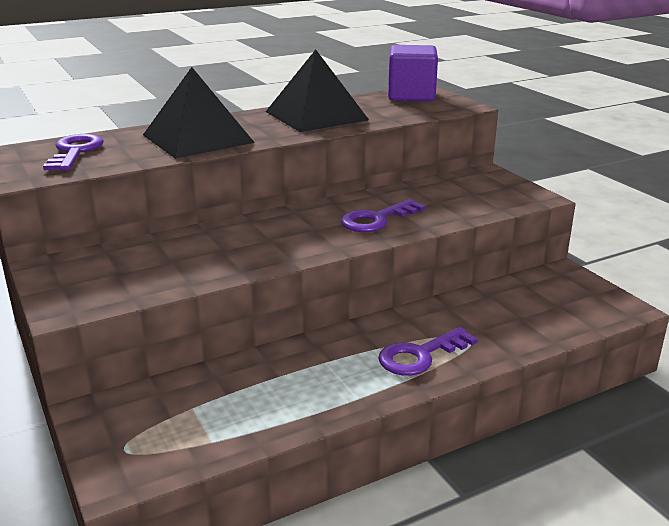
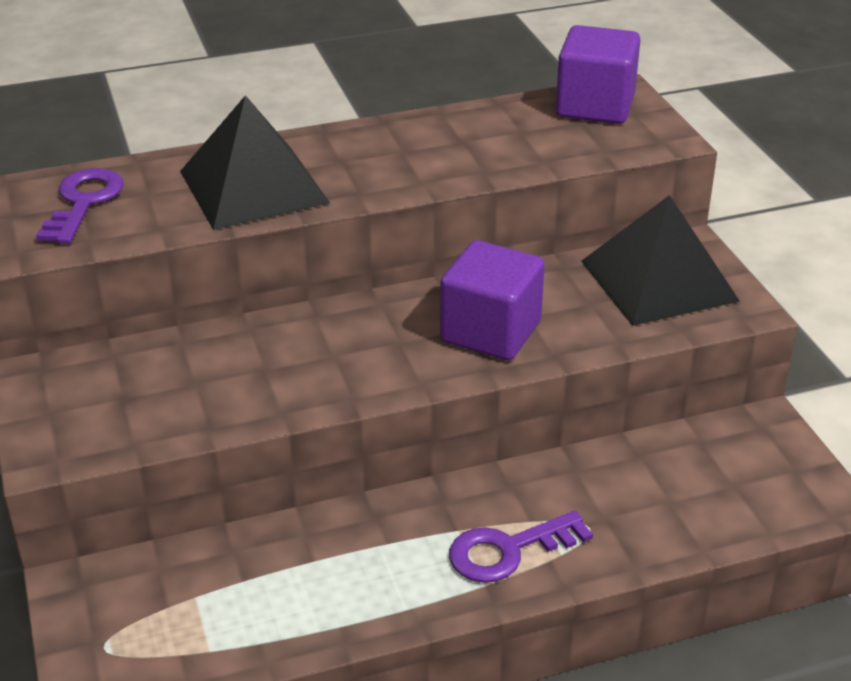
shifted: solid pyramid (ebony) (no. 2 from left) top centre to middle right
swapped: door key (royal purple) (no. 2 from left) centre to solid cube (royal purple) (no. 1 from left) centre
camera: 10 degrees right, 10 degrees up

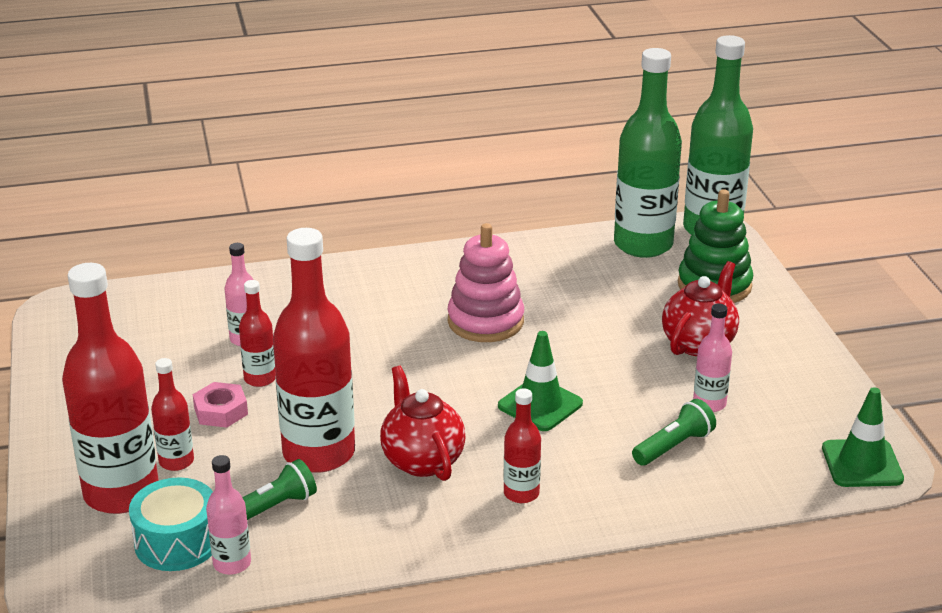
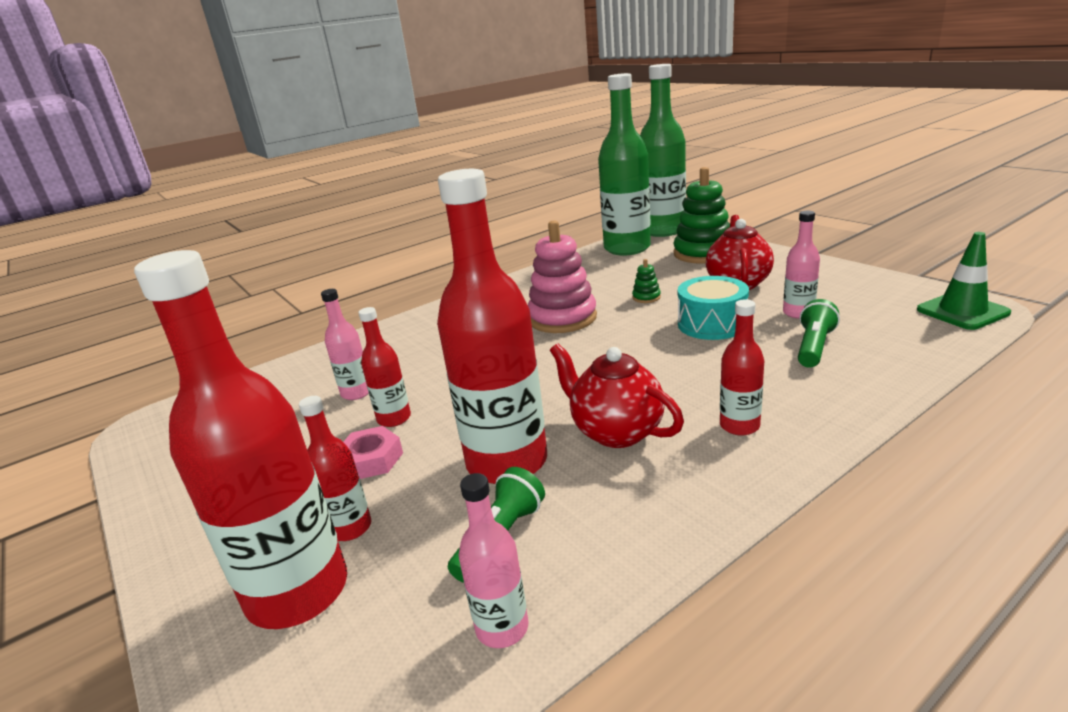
gone: safety cone (green) (no. 1 from left) centre
new: stacking rings (green) (no. 1 from left) centre
shifted: drum (turquoise) bottom left to middle right
camera: 20 degrees left, 5 degrees down

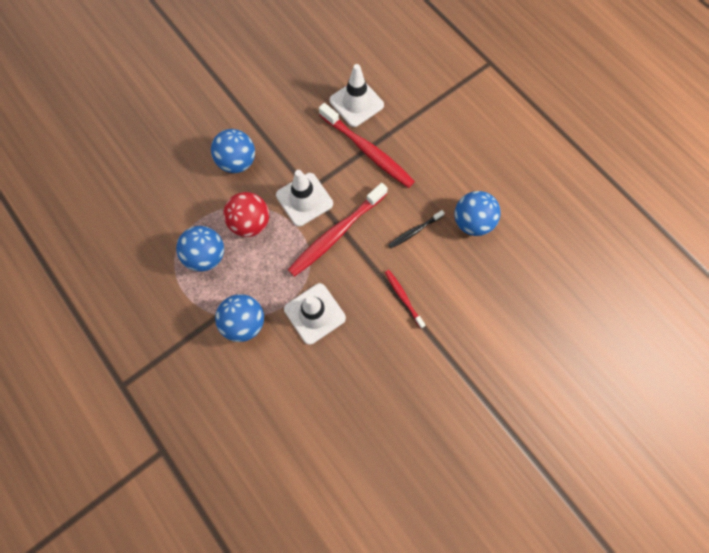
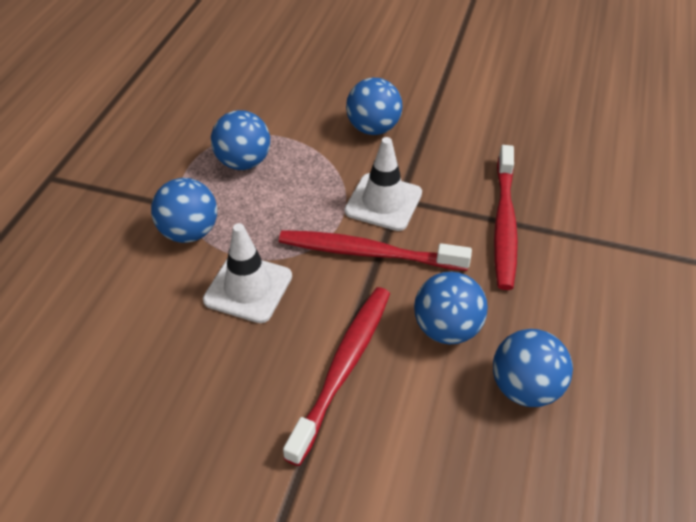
gone: sphere (scarlet) centre; safety cone (pure white) (no. 3 from left) top centre
swapped: toothbrush (ebony) centre to sphere (blue) (no. 4 from left) centre
scaled: toothbrush (scarlet) (no. 3 from left in the first image) centre = bottom centre x1.98
camera: 55 degrees right, 25 degrees down

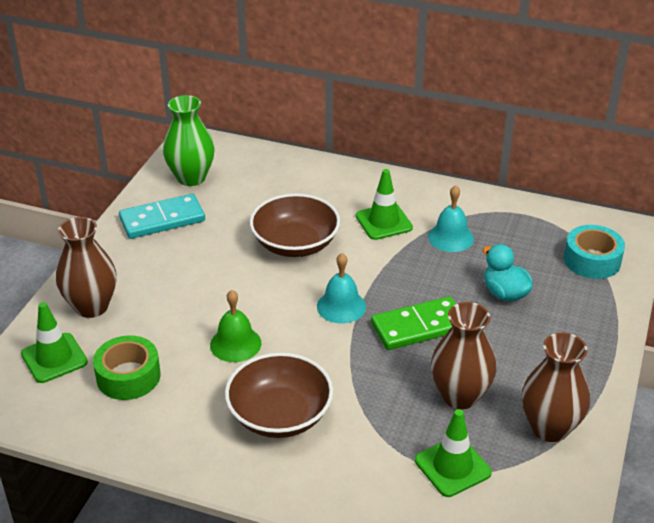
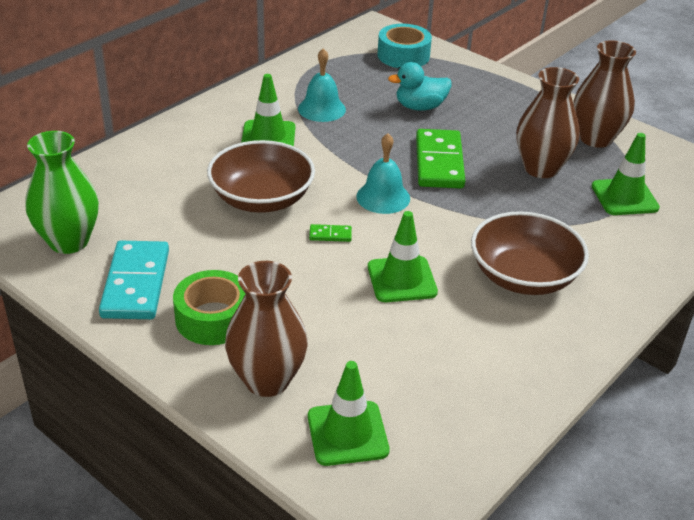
new: domino (green) (no. 1 from left) centre
shifted: tape (green) bottom left to middle left
swapped: school bell (green) centre to safety cone (green) (no. 3 from left) centre
camera: 70 degrees left, 0 degrees up

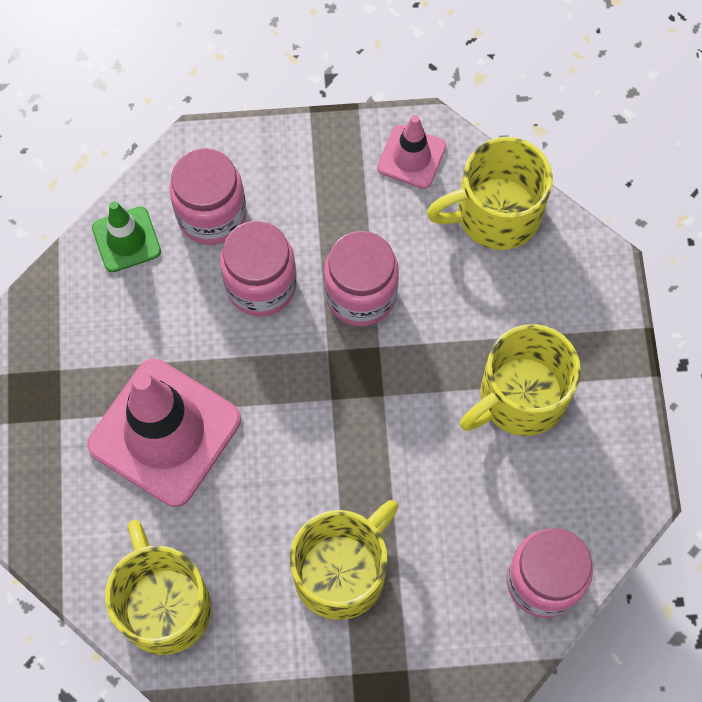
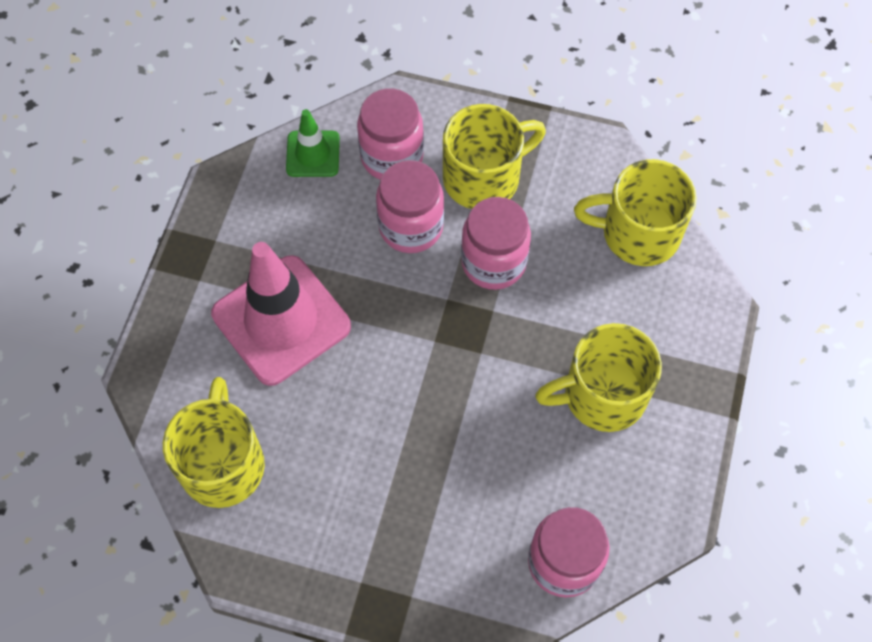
gone: safety cone (rose-pink) (no. 2 from left) top centre
shifted: coffee mug (yellow) (no. 2 from left) bottom centre to top centre
camera: 20 degrees right, 5 degrees down

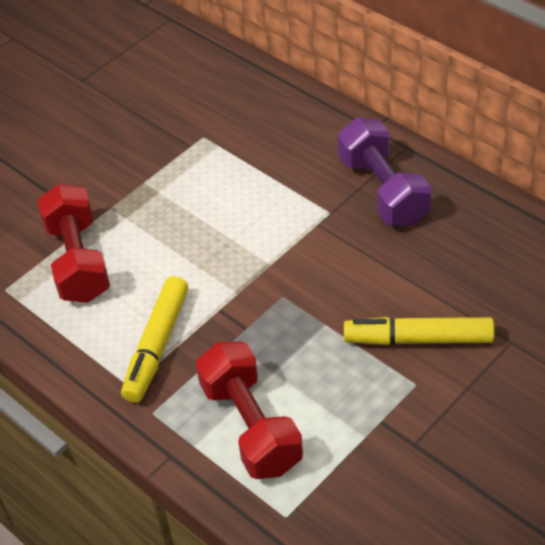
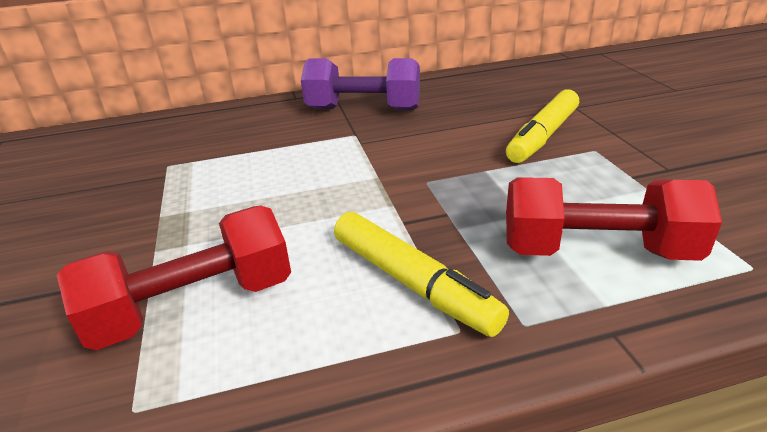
rotated: dumbbell (scarlet) (no. 1 from left) middle left = middle left 45 degrees counterclockwise
camera: 60 degrees left, 15 degrees down

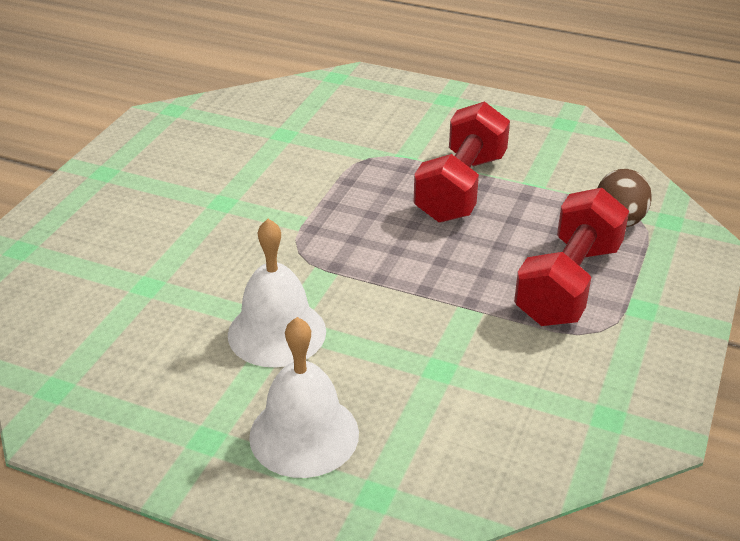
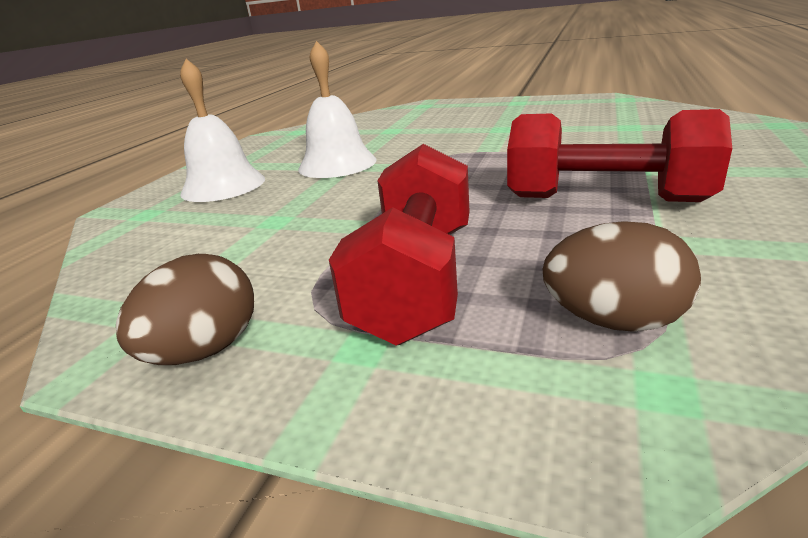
new: egg shape (russet) (no. 1 from left) middle left
rotated: dumbbell (scarlet) (no. 2 from left in the first image) middle right = centre 75 degrees clockwise
camera: 90 degrees right, 10 degrees down

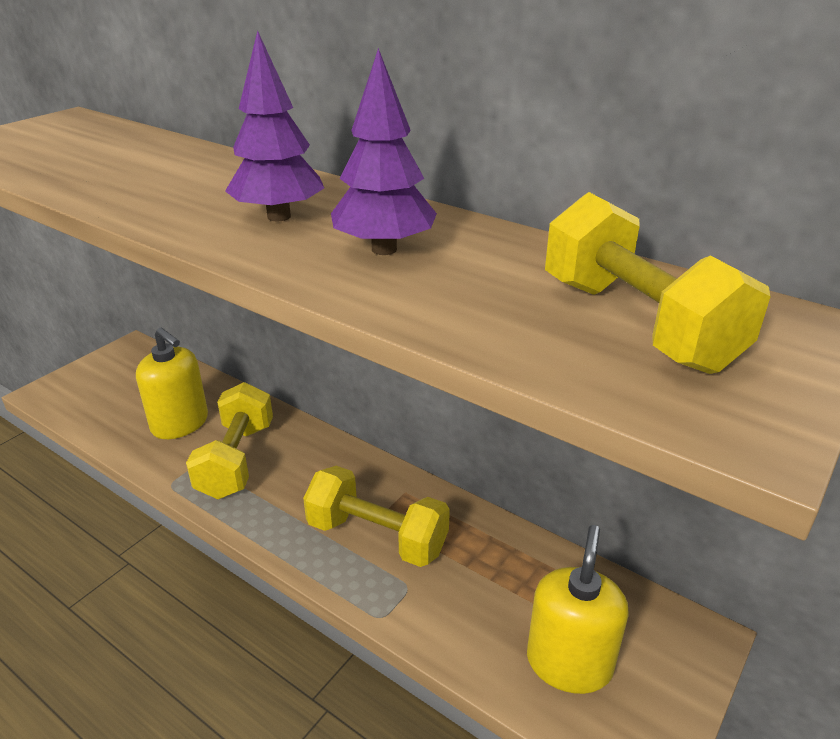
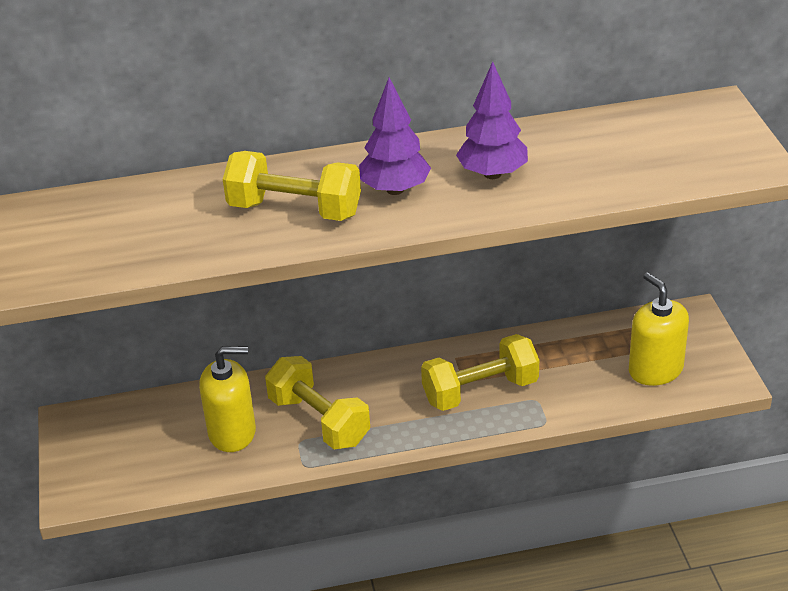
shifted: dumbbell (yellow) (no. 3 from left in the first image) middle right to dumbbell (yellow) (no. 1 from left) top centre
camera: 45 degrees left, 5 degrees up

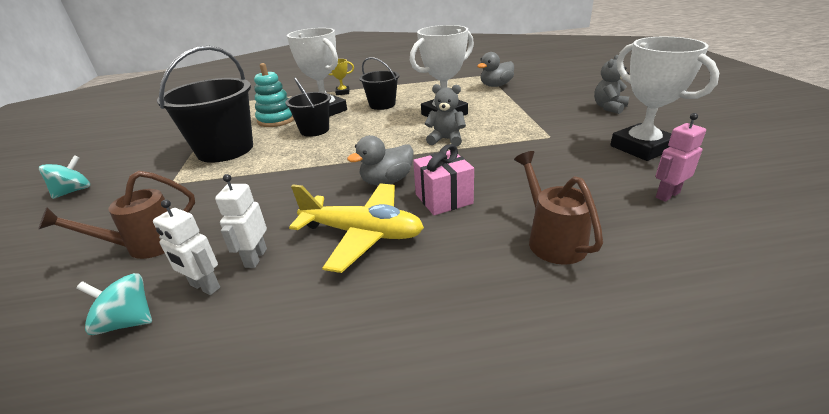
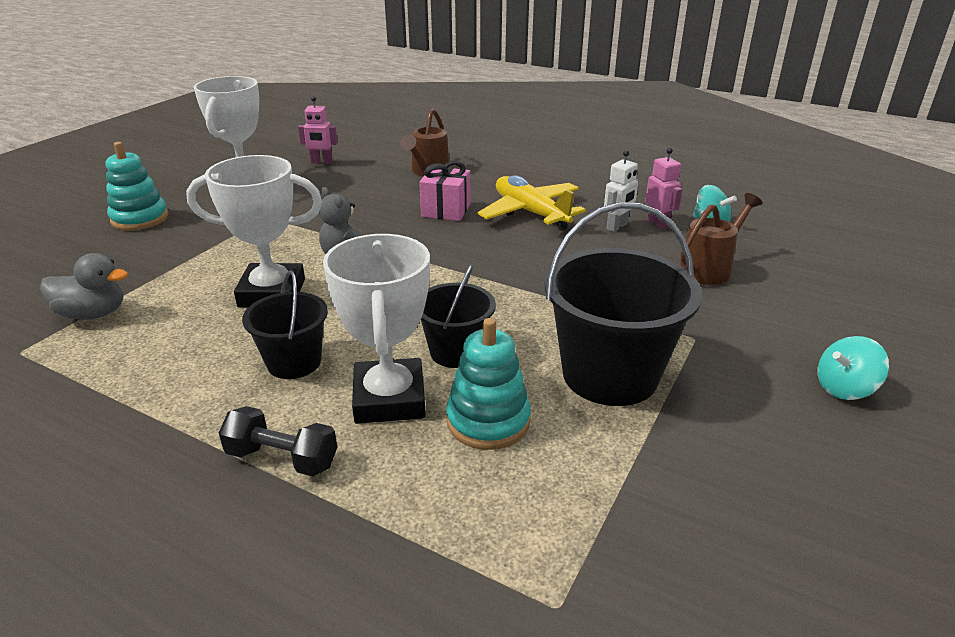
gone: rubber duck (gray) (no. 1 from left) centre
swapped: teddy (gray) (no. 2 from left) top right to stacking rings (turquoise) (no. 1 from left) top left; trophy (yellow) top centre to dumbbell (ebony) bottom left
repainted: toy robot (pure white) (no. 1 from left) middle left to toy robot (rose-pink) (no. 2 from left) top right
rotated: sprinkling can (russet) (no. 1 from left in the first image) middle left = middle right 45 degrees counterclockwise
camera: 145 degrees left, 0 degrees up

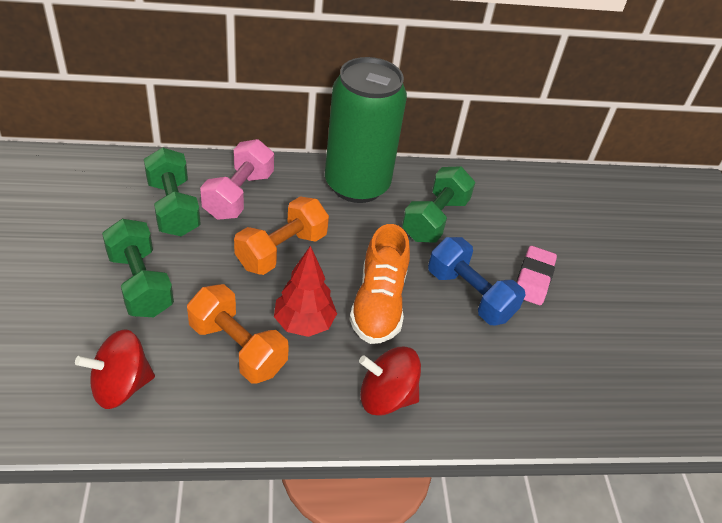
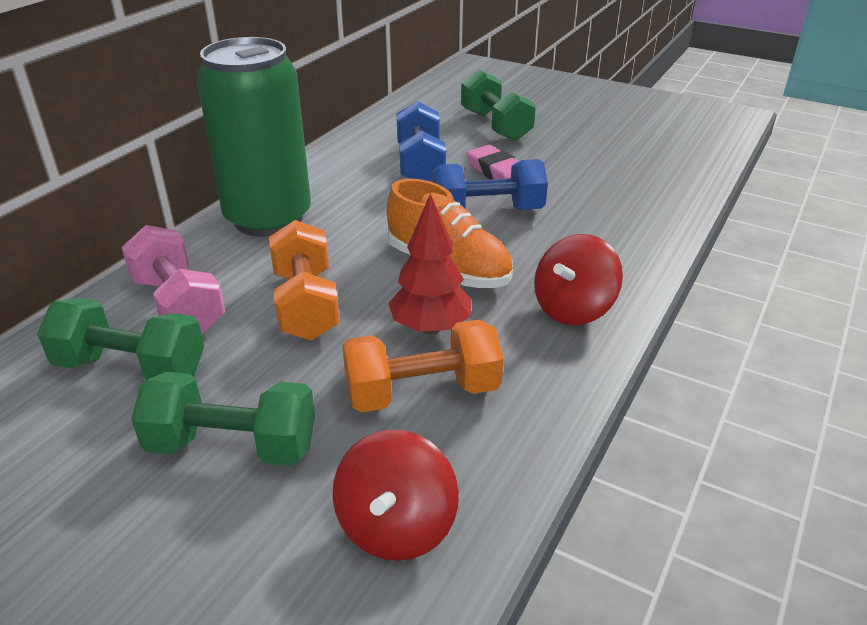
new: dumbbell (blue) (no. 1 from left) top centre
shifted: dumbbell (green) (no. 3 from left) centre to top centre
camera: 50 degrees left, 10 degrees down

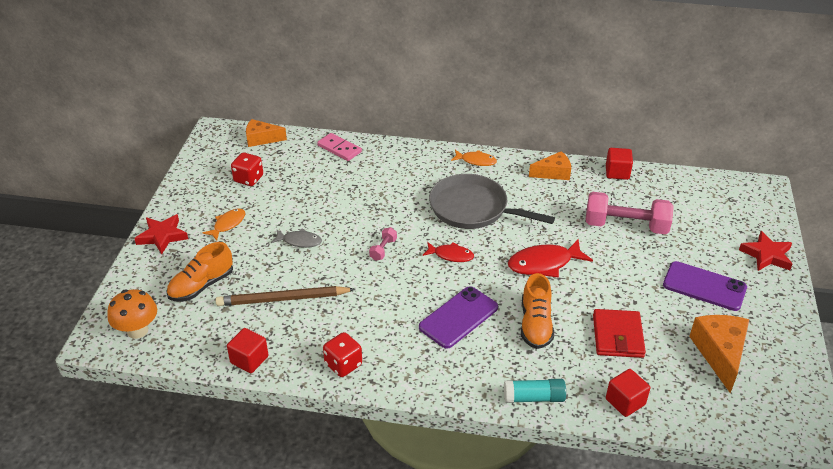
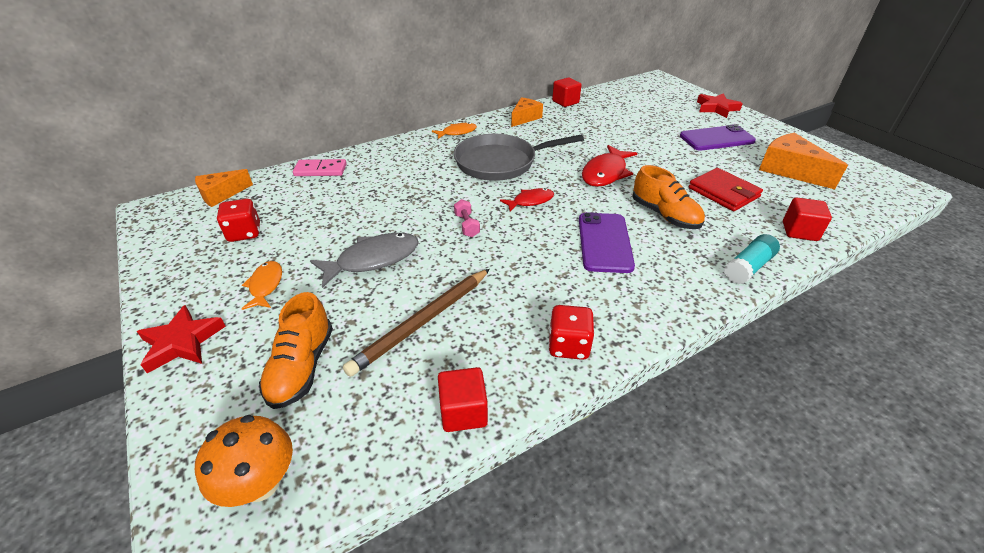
gone: dumbbell (rose-pink) (no. 2 from left) middle right
scaled: fish figure (gray) centre = centre x1.65
camera: 40 degrees left, 0 degrees up

